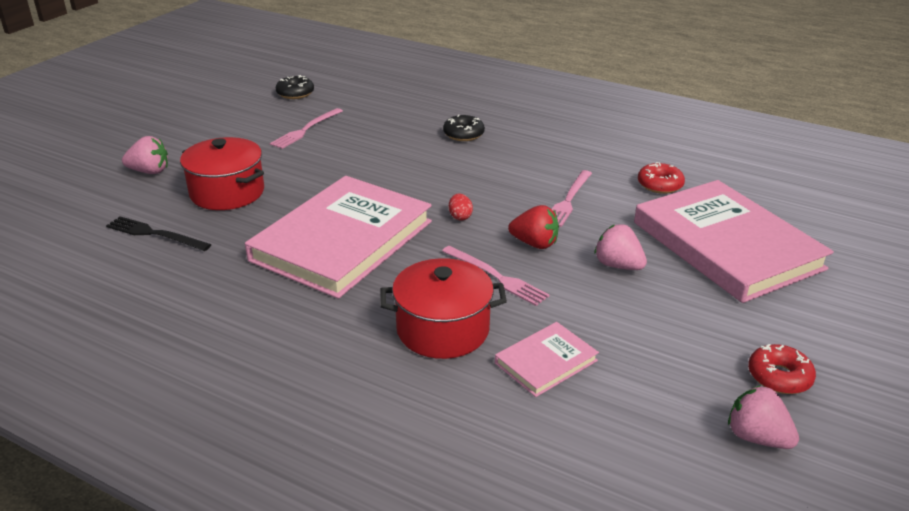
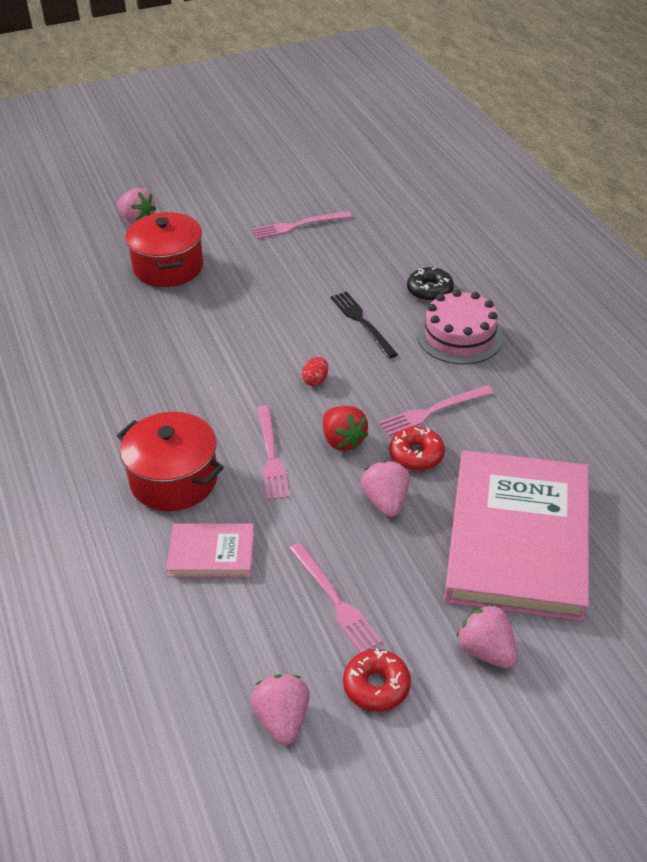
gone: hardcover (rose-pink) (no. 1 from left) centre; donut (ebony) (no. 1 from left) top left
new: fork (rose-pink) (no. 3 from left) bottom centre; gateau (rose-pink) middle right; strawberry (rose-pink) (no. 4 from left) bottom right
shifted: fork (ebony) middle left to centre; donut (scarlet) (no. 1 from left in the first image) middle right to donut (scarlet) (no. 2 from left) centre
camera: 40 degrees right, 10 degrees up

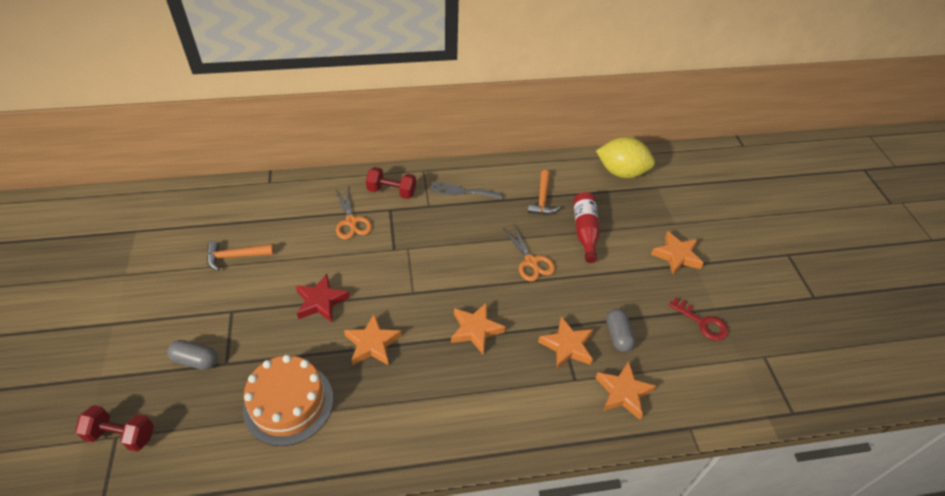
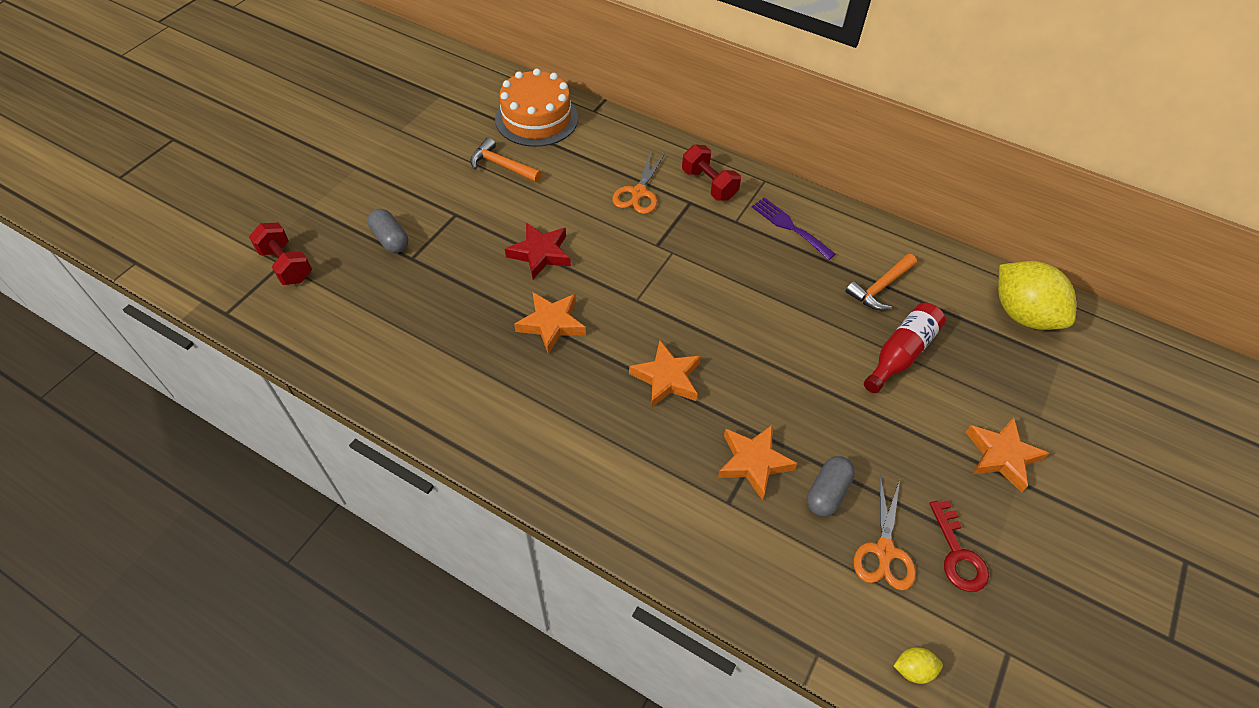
gone: five-pointed star (orange) (no. 4 from left) bottom centre
new: citrus fruit (yellow) (no. 1 from left) bottom right
shifted: gateau (orange) bottom left to top centre; pair of scissors (orange) (no. 2 from left) centre to bottom right
repainted: fork (gray) centre to fork (royal purple) top centre
camera: 40 degrees right, 5 degrees up

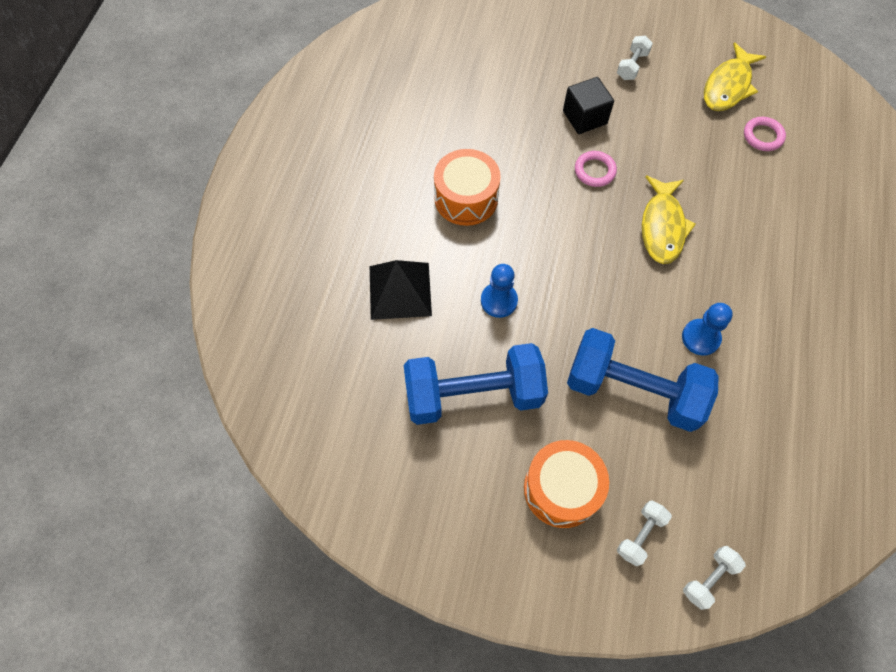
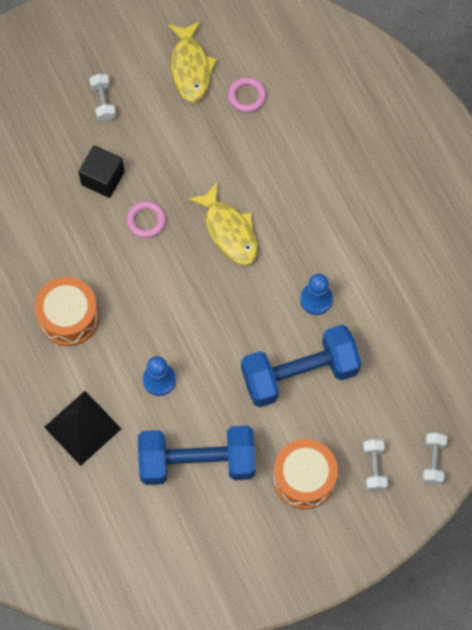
rotated: dumbbell (blue) (no. 1 from left) centre = bottom centre 45 degrees clockwise
camera: 40 degrees left, 5 degrees up

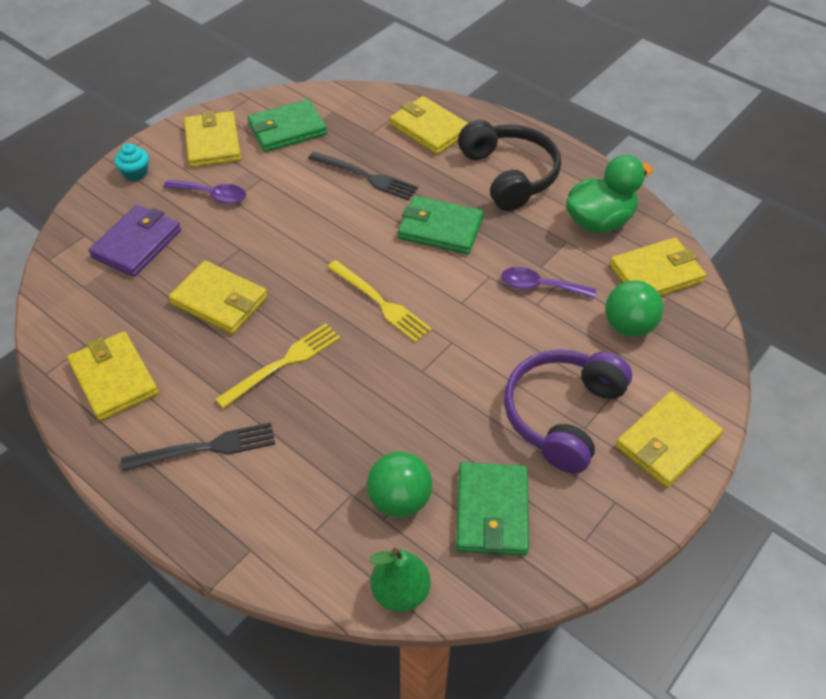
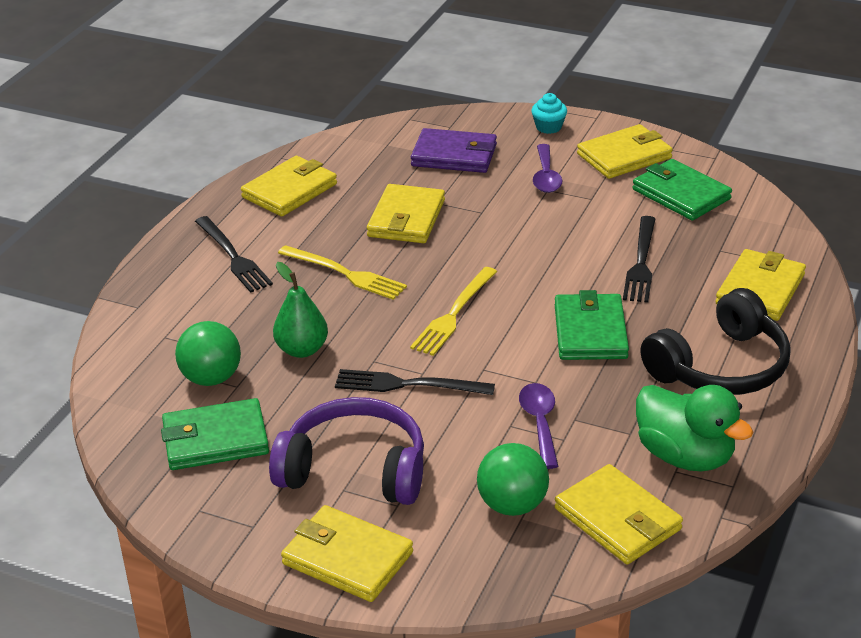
new: fork (ebony) (no. 2 from left) centre
shifted: pear fruit (green) bottom centre to centre
camera: 75 degrees right, 15 degrees down

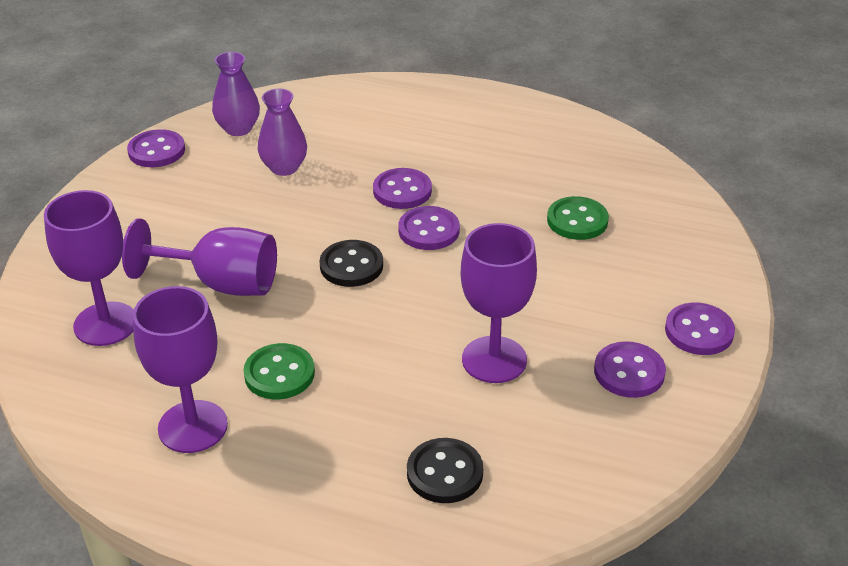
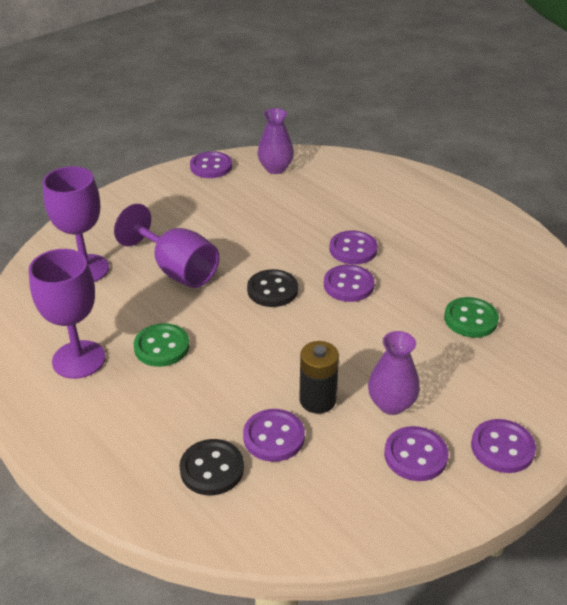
new: button (royal purple) (no. 2 from left) bottom centre
shifted: flower vase (royal purple) (no. 2 from left) top left to middle right
swapped: goblet (royal purple) (no. 4 from left) centre to power cell (ebony) centre
camera: 30 degrees right, 0 degrees up

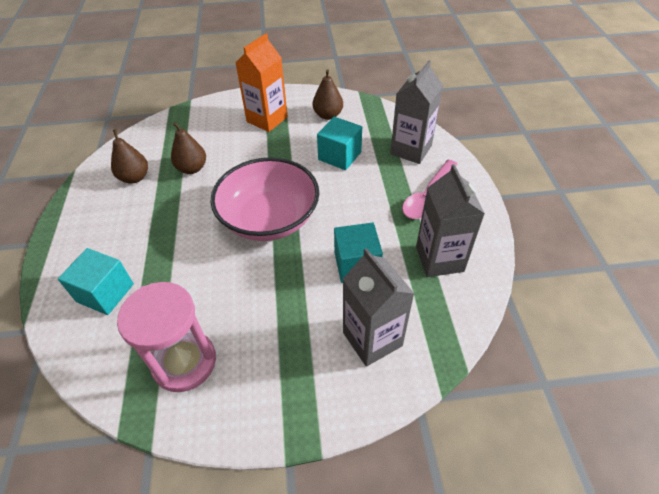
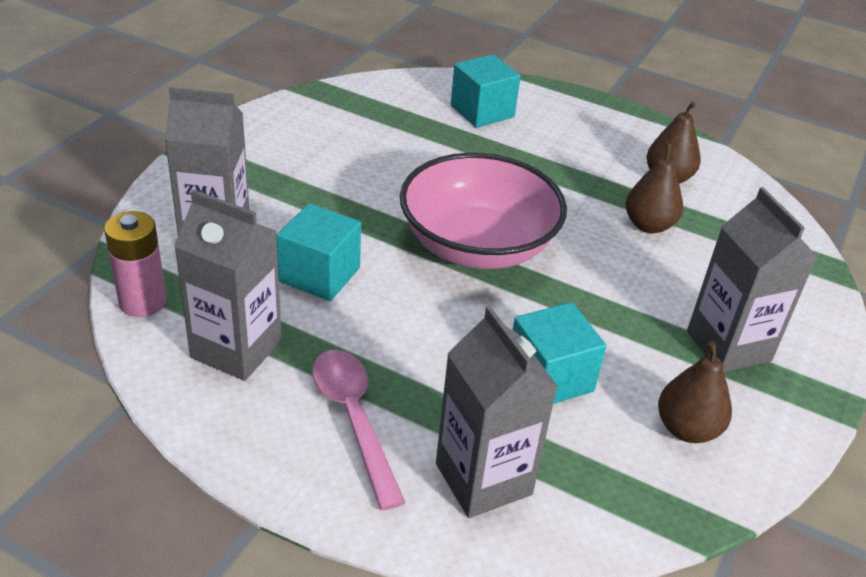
gone: sandglass (rose-pink) bottom left
new: power cell (rose-pink) middle left
repainted: carton (orange) top centre to carton (gray) (no. 4 from left) middle right
camera: 120 degrees right, 10 degrees down

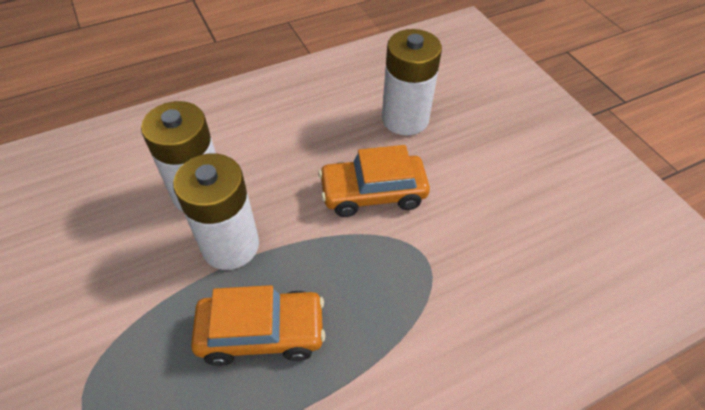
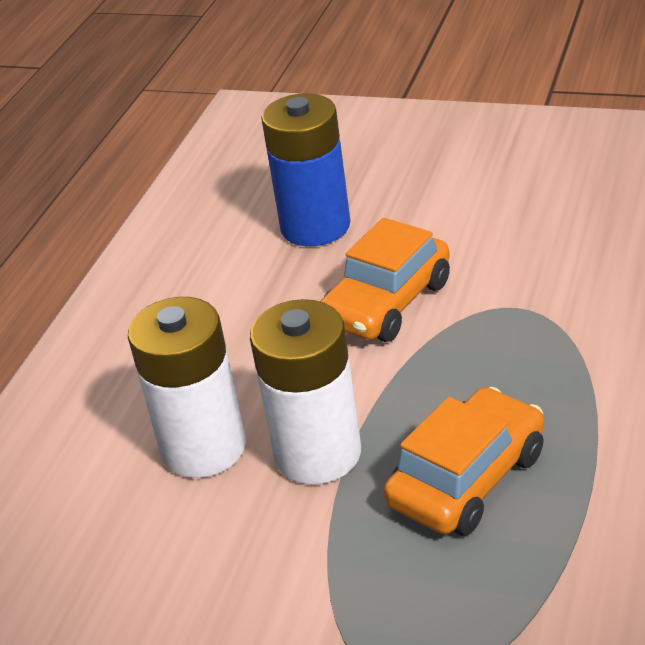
repainted: power cell (pure white) (no. 3 from left) top centre to power cell (blue) top centre
camera: 40 degrees left, 15 degrees down

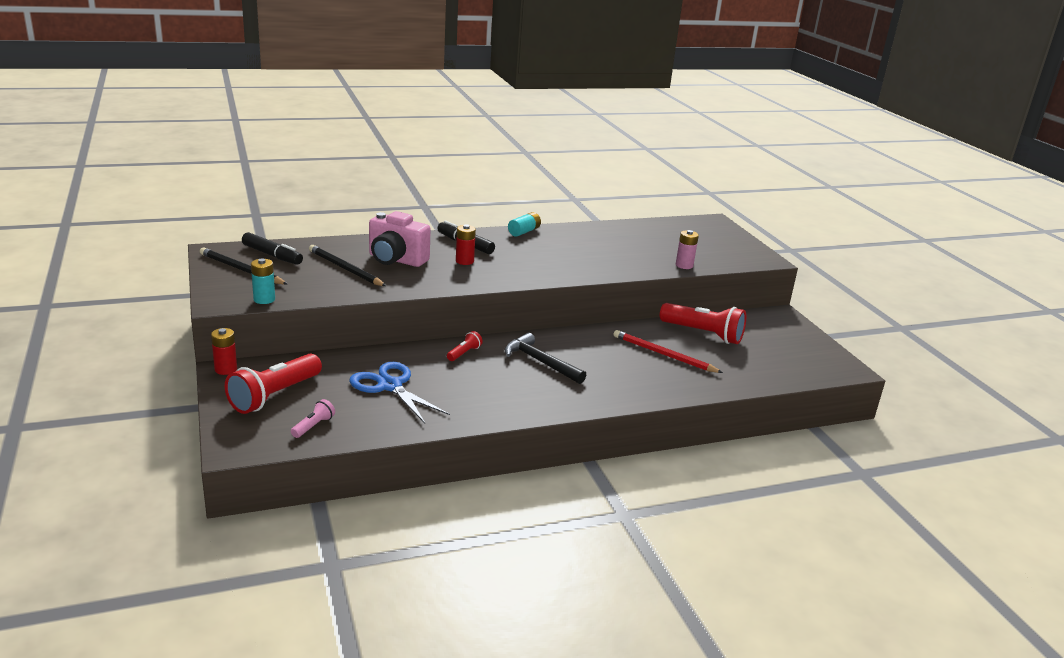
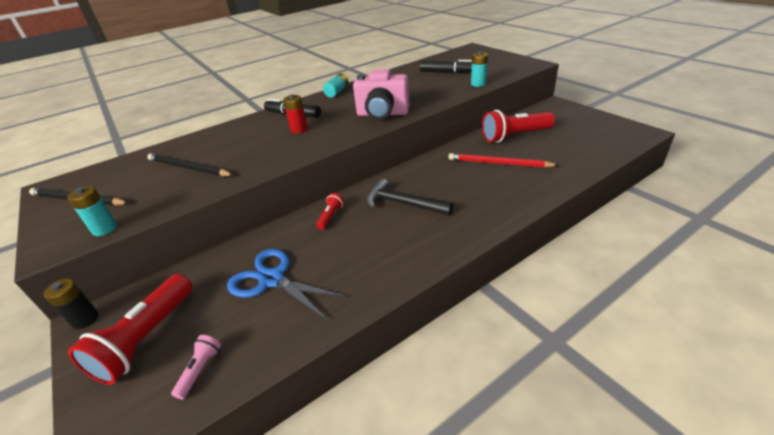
shifted: photo camera (rose-pink) centre to top centre; marker (ebony) (no. 1 from left in the first image) middle left to marker (ebony) (no. 2 from left) top centre
repainted: power cell (scarlet) (no. 1 from left) middle left to power cell (ebony) bottom left; power cell (rose-pink) centre to power cell (turquoise) (no. 3 from left) top centre
rotated: pocket torch (scarlet) (no. 3 from left) centre = top right 150 degrees clockwise
camera: 10 degrees left, 10 degrees up

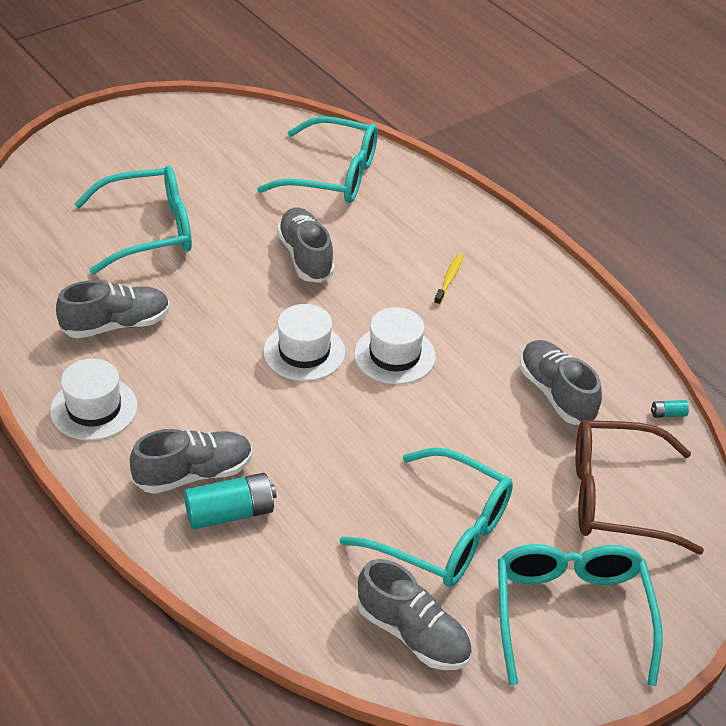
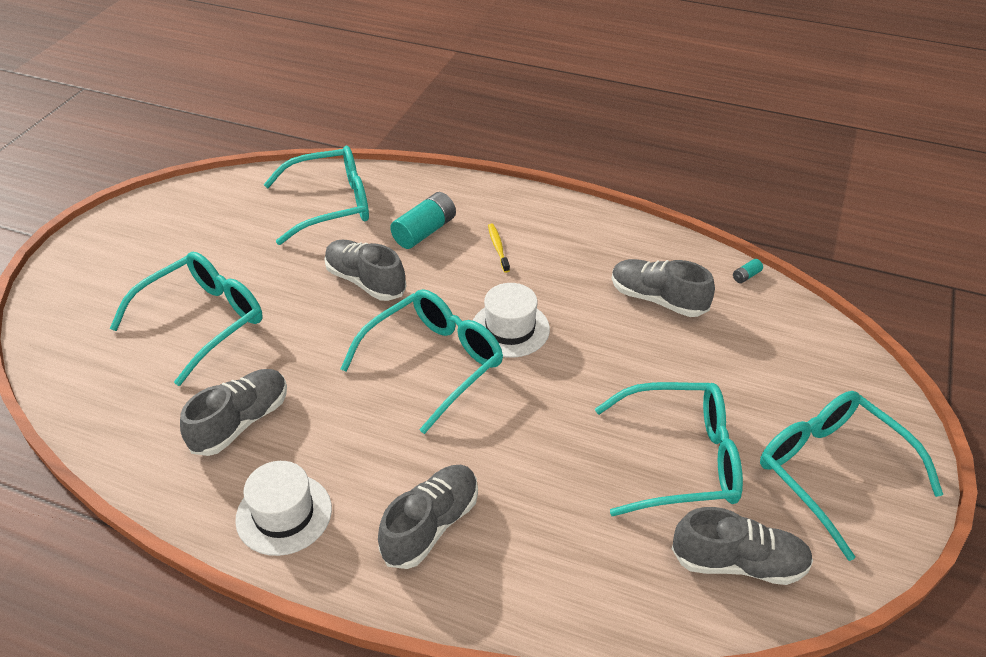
gone: spectacles (russet) bottom right
shifted: power cell (turquoise) (no. 1 from left) bottom left to centre
swapped: tall hat (pure white) (no. 2 from left) centre to spectacles (turquoise) (no. 3 from left) centre
camera: 30 degrees left, 0 degrees up

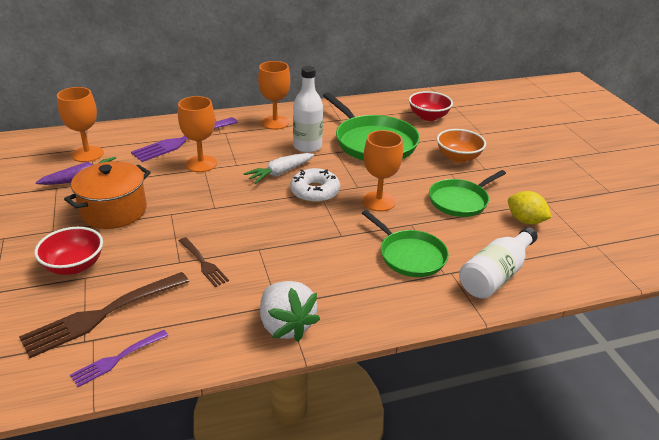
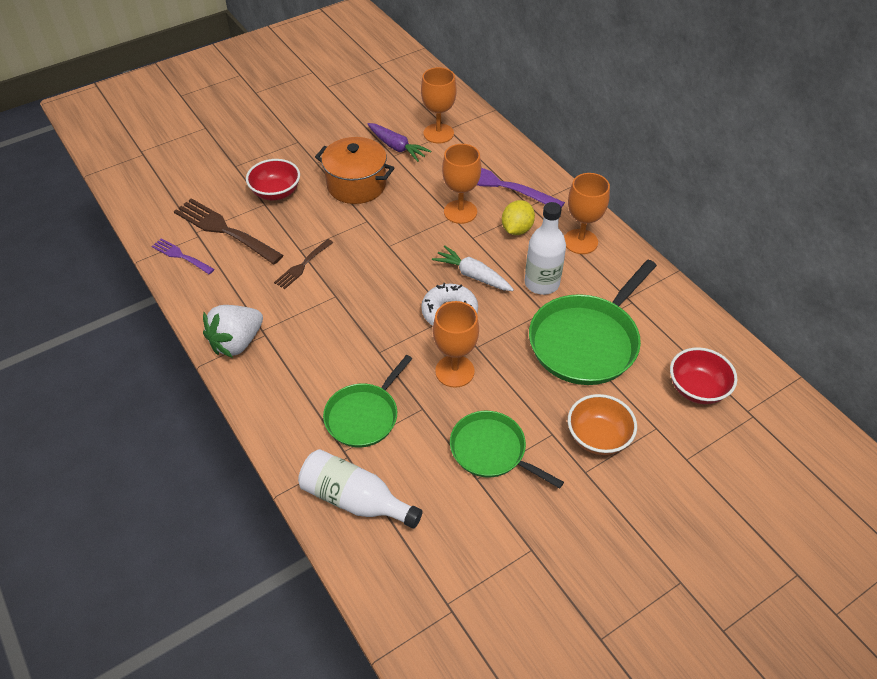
shifted: citrus fruit (yellow) middle right to top centre
camera: 75 degrees right, 15 degrees up

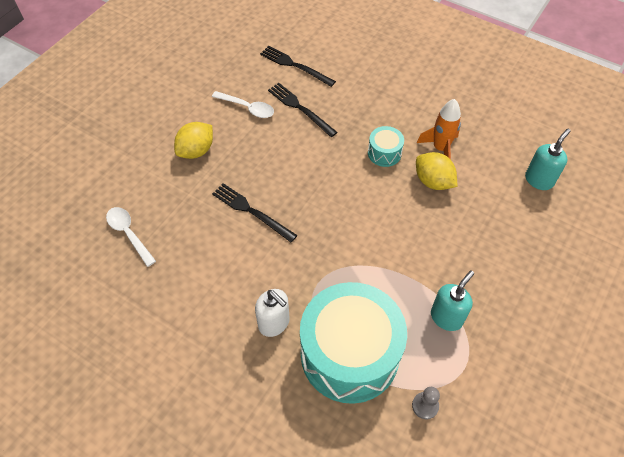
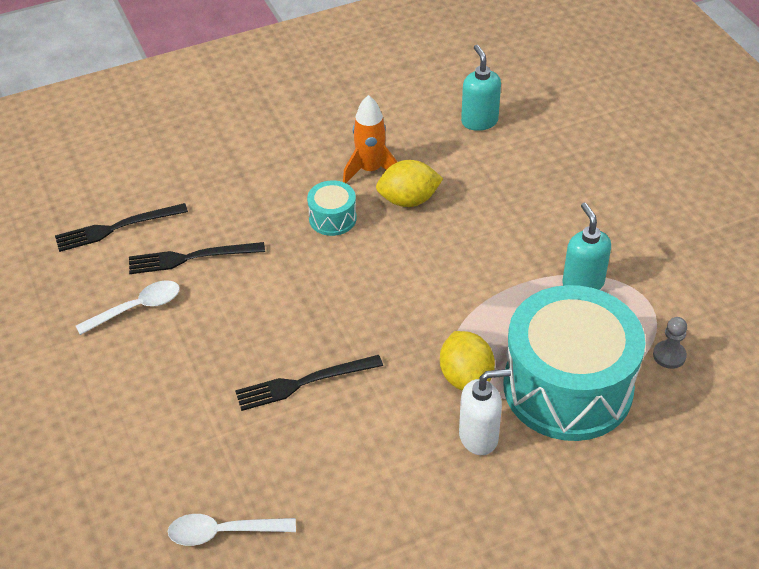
shifted: citrus fruit (yellow) (no. 1 from left in the first image) top left to citrus fruit (yellow) (no. 2 from left) centre
camera: 55 degrees left, 10 degrees down

